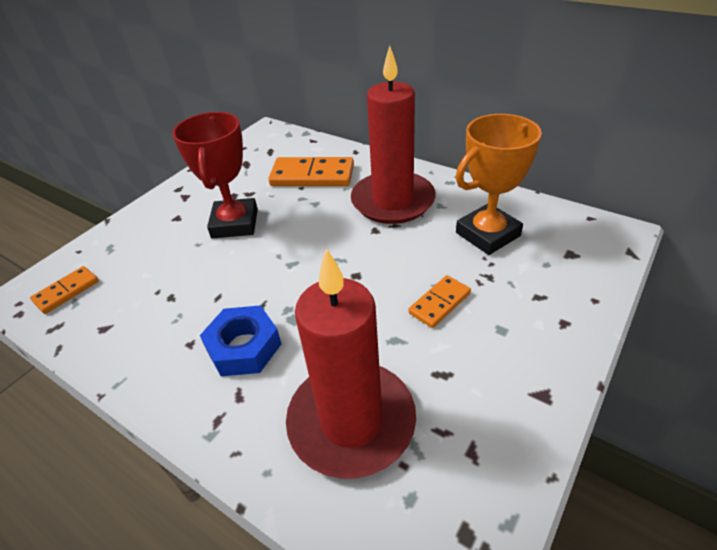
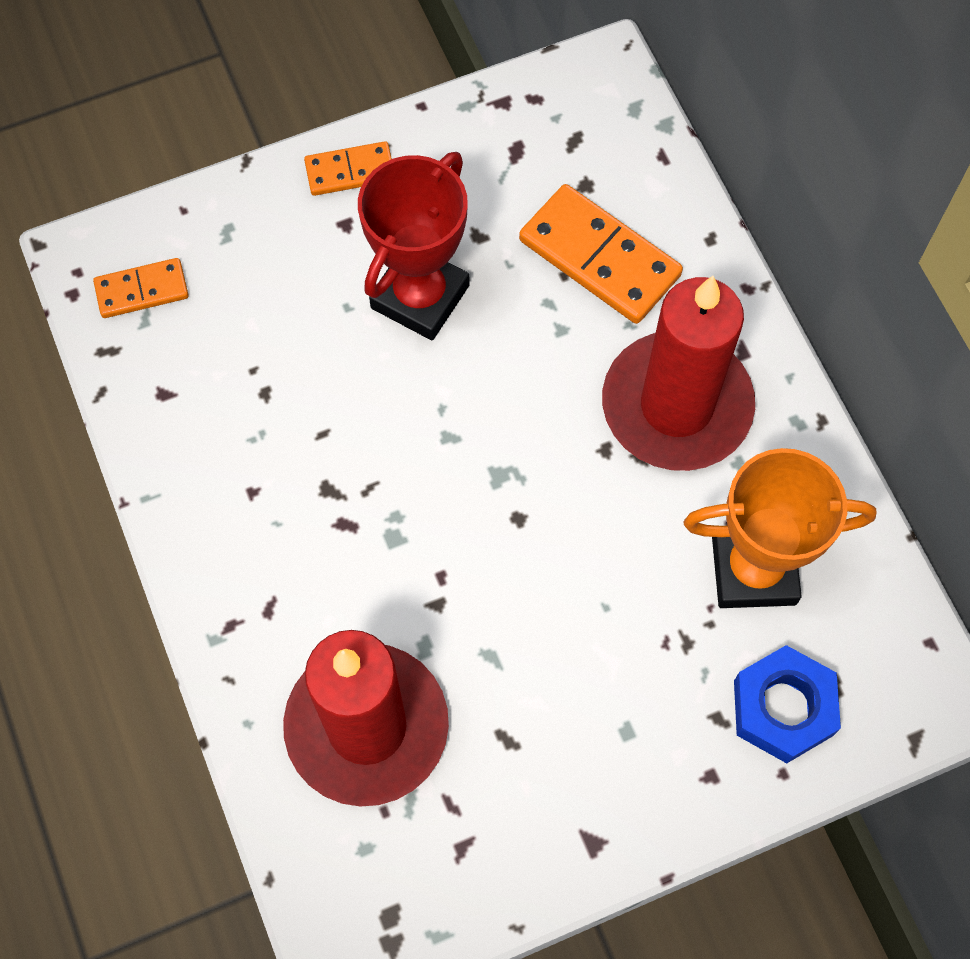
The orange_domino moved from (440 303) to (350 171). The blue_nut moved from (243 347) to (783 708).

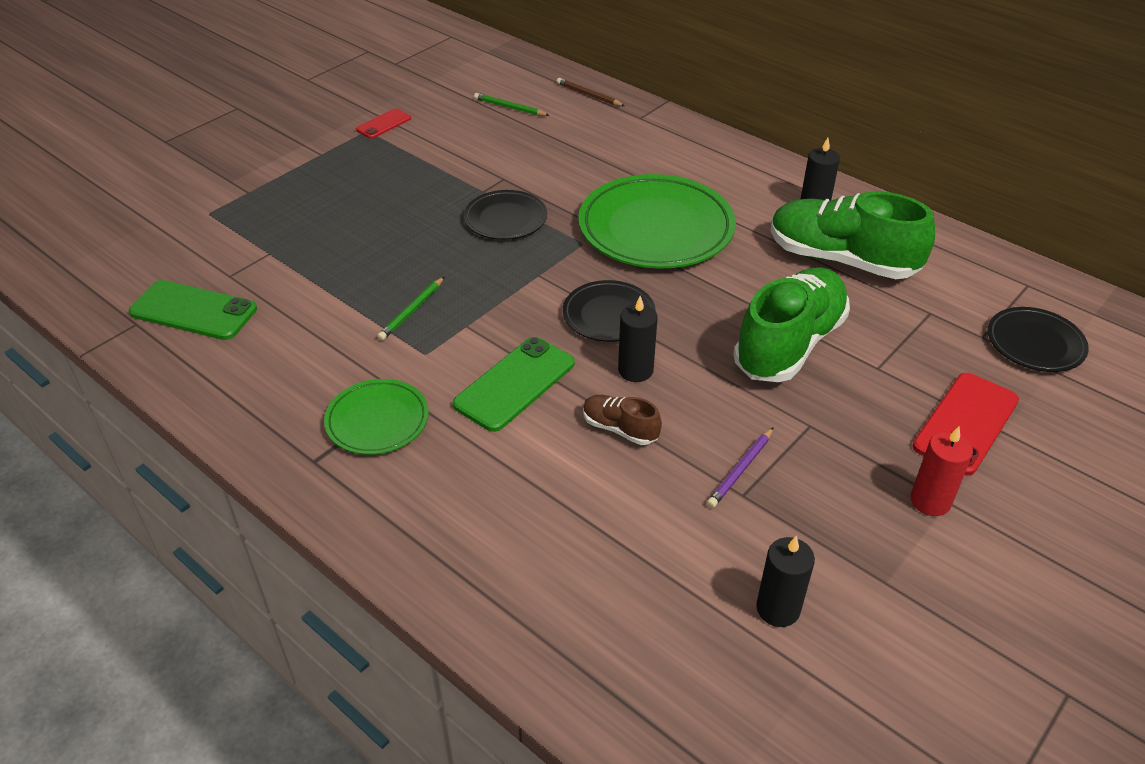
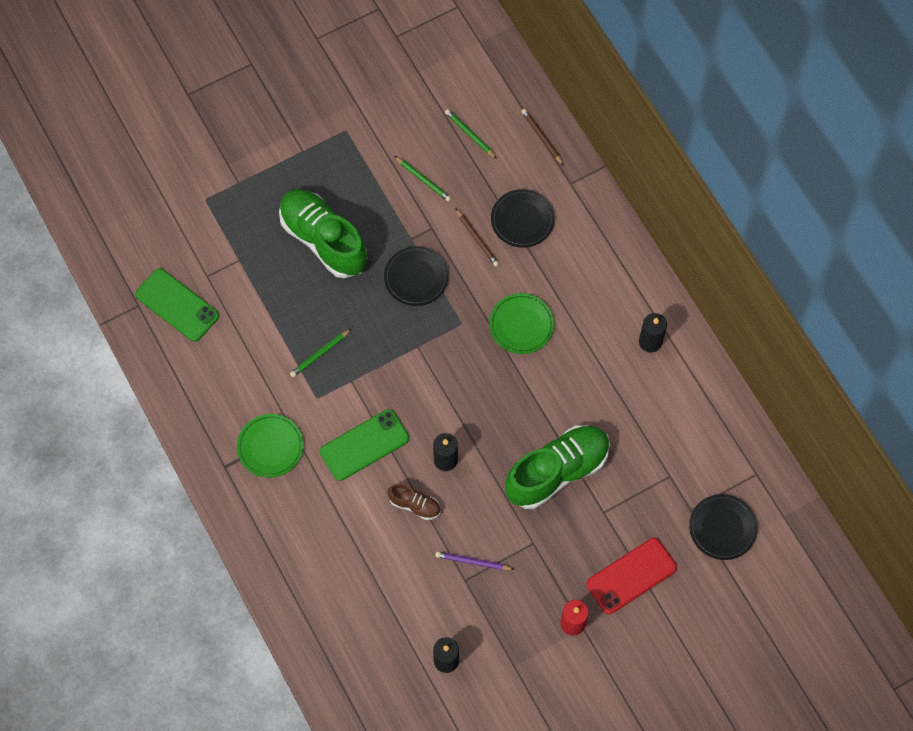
The green_shoe moved from (841 260) to (323 240). The brown_shoe at (620 429) turned 150 degrees clockwise. The green_pencil at (423 180) appeared. The purple_pencil at (740 470) turned 45 degrees clockwise. The brown_pencil at (477 239) appeared. The green_plate at (656 228) changed to 0.54 times the size. The black_plate moved from (608 315) to (522 220). The red_phone at (384 124) disappeared.

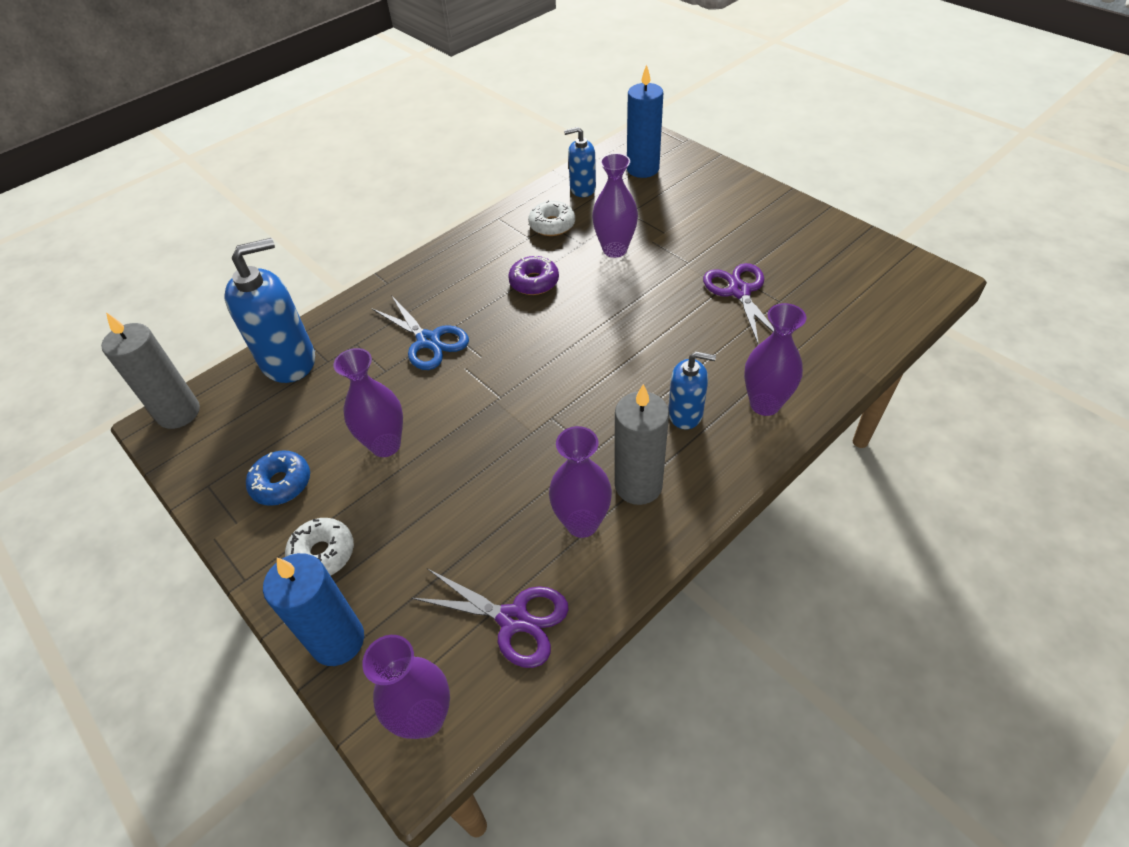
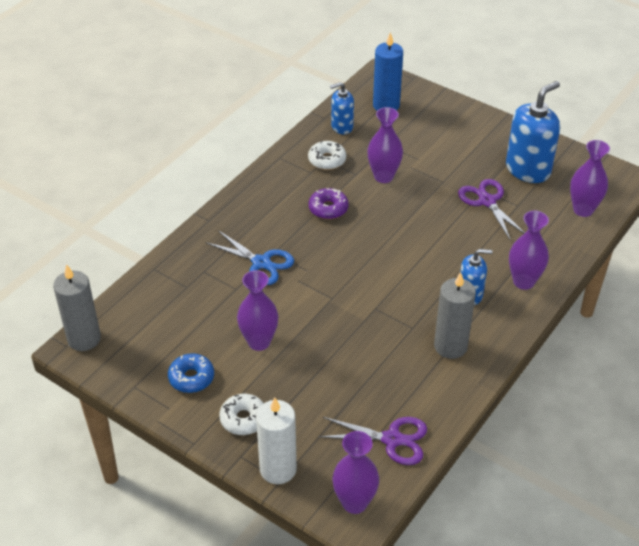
The blue_candle at (338 640) became the white_candle at (278 469). The blue_soap_dispenser moved from (289 361) to (528 169). The purple_vase moved from (582 523) to (583 210).

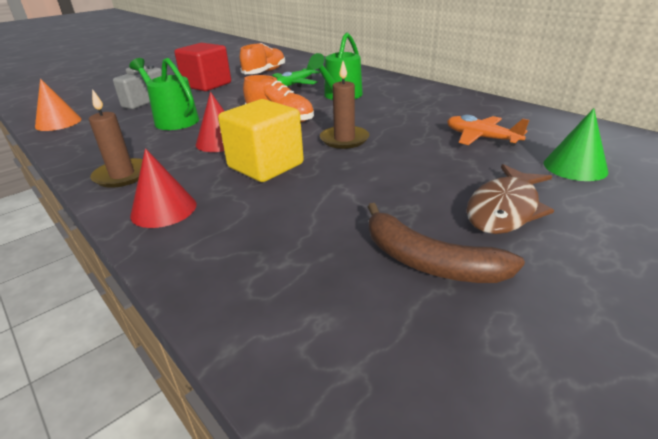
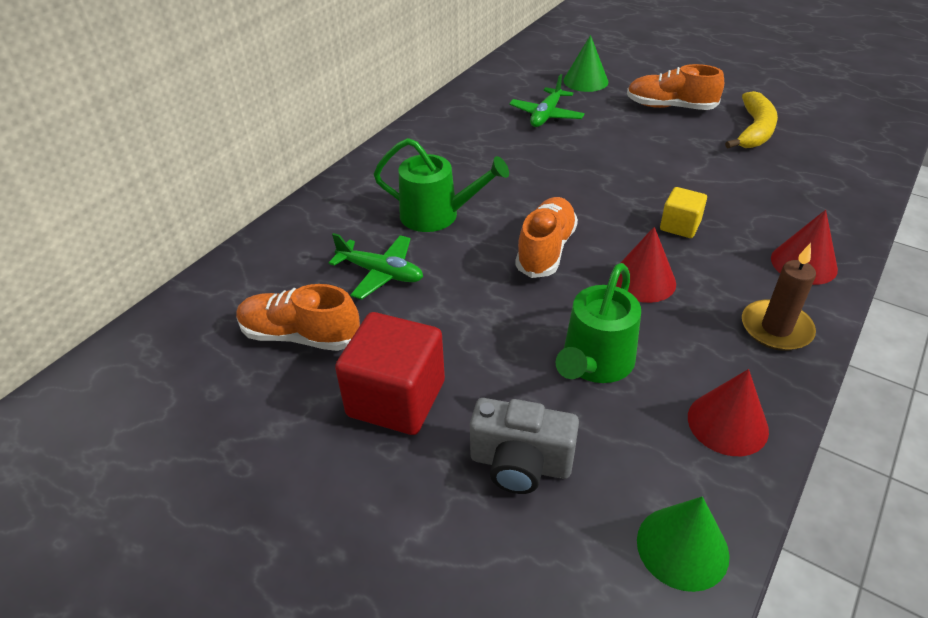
The orange_plane at (481 138) became the green_plane at (546 115). The brown_fish at (504 209) was replaced by the orange_shoe at (670 107). The orange_cone at (58 122) became the green_cone at (682 547). The yellow_cube at (265 166) changed to 0.55 times the size. The red_cone at (727 423) appeared. The brown_banana at (428 261) became the yellow_banana at (754 130). The brown_candle at (344 139) disappeared.

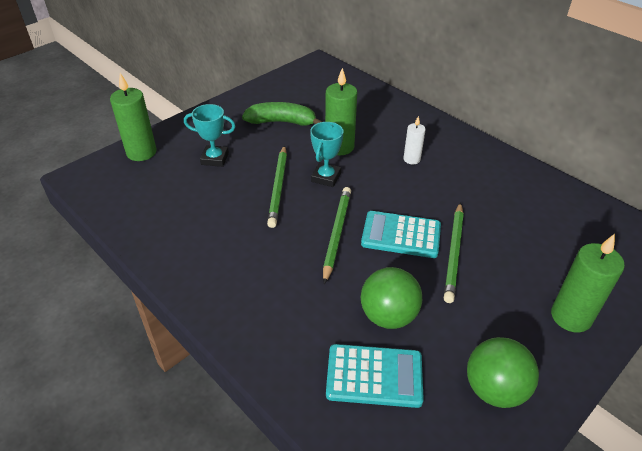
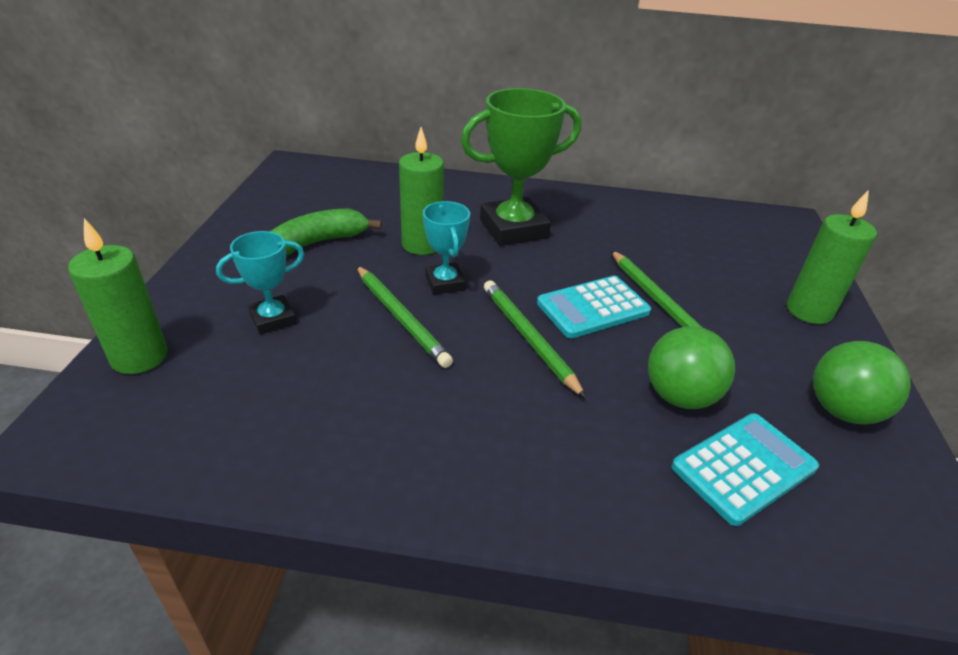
The white_candle at (411 159) was replaced by the green_trophy at (513 229).

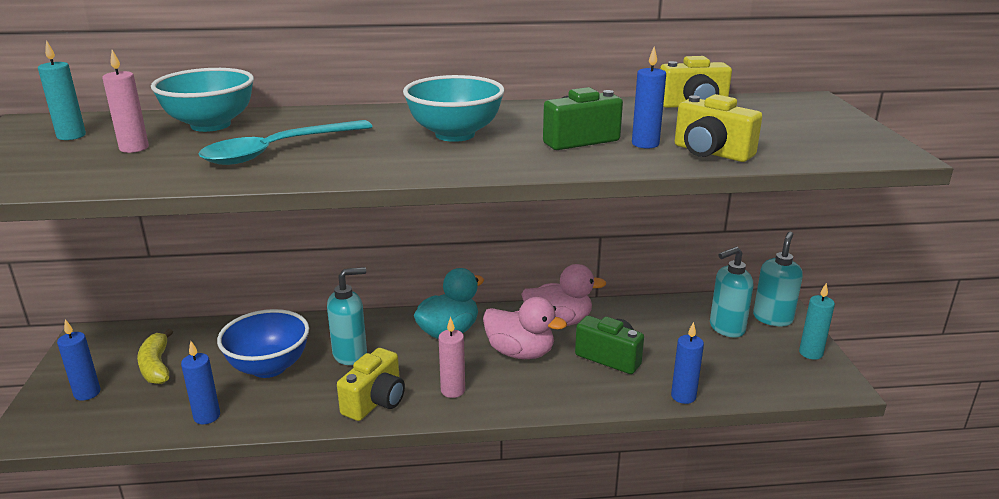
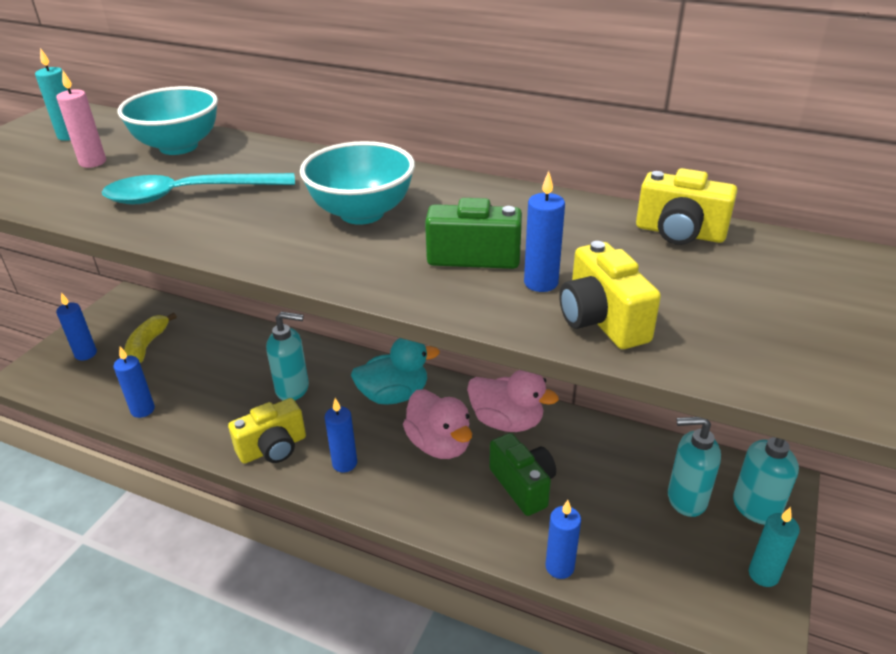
The pink_candle at (453 390) became the blue_candle at (344 463). The blue_bowl at (269 367) disappeared.

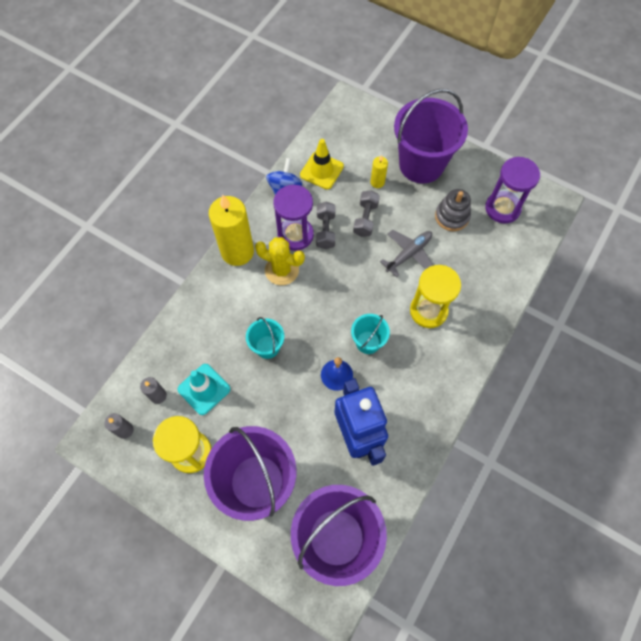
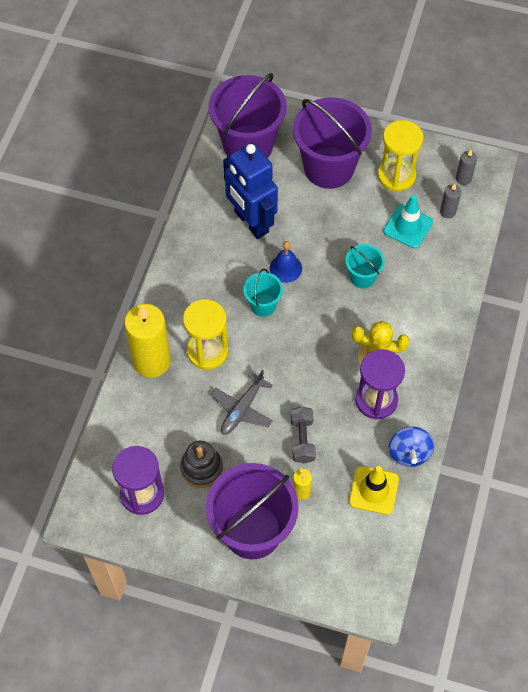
The yellow_candle moved from (237 251) to (152 361). The grey_dumbbell at (325 230) disappeared.

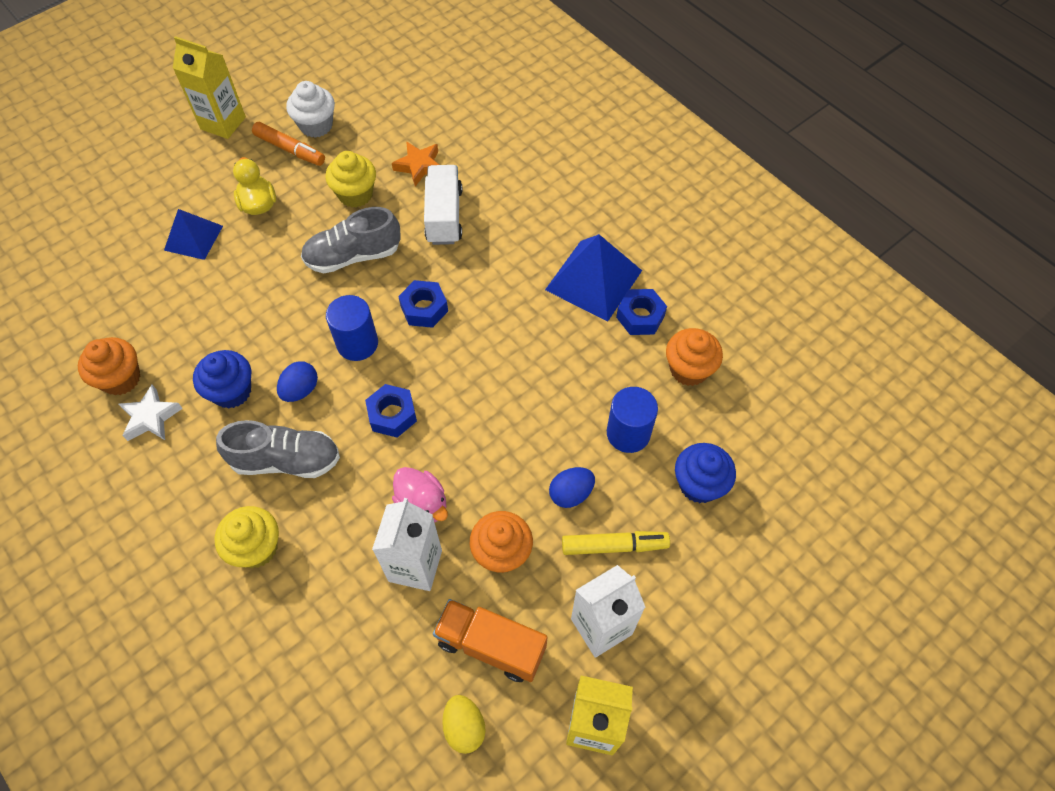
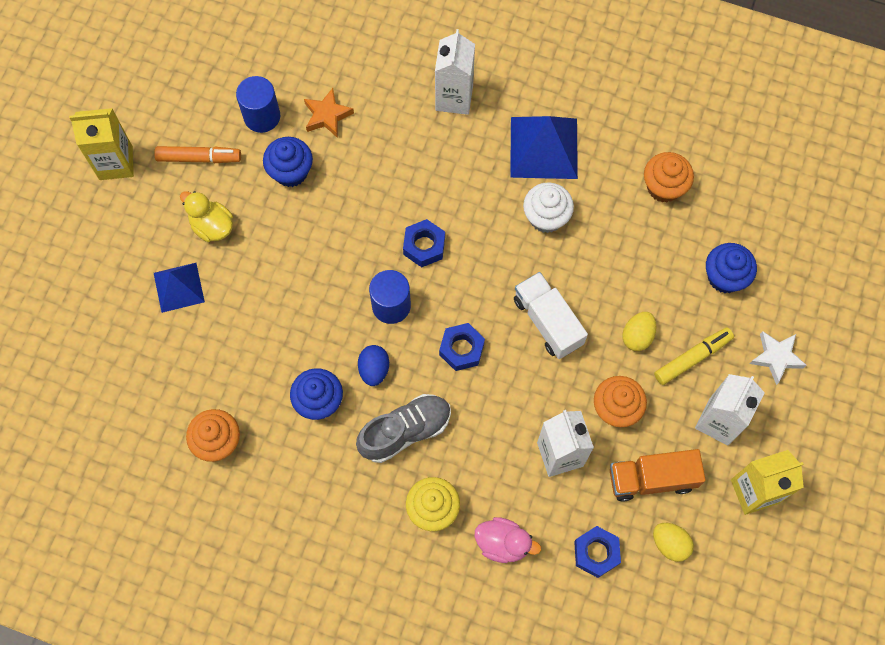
The blue_cylinder moved from (628 433) to (262 116). The yellow_cupcake at (355 194) became the blue_cupcake at (291 172). The white_carton at (454 98) appeared. The pink_duck moved from (423 504) to (503 543). The white_truck moved from (444 216) to (548 321). The white_cupcake moved from (316 125) to (546 217). The blue_nut moved from (640 317) to (596 553). The blue_egg at (571 493) became the yellow_egg at (637 336). The white_star moved from (151 417) to (776 357). The grey_shoe at (353 256) disappeared.

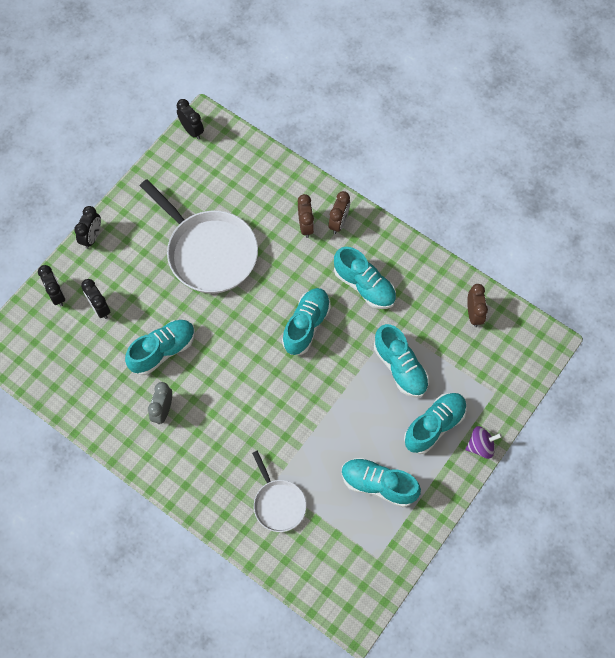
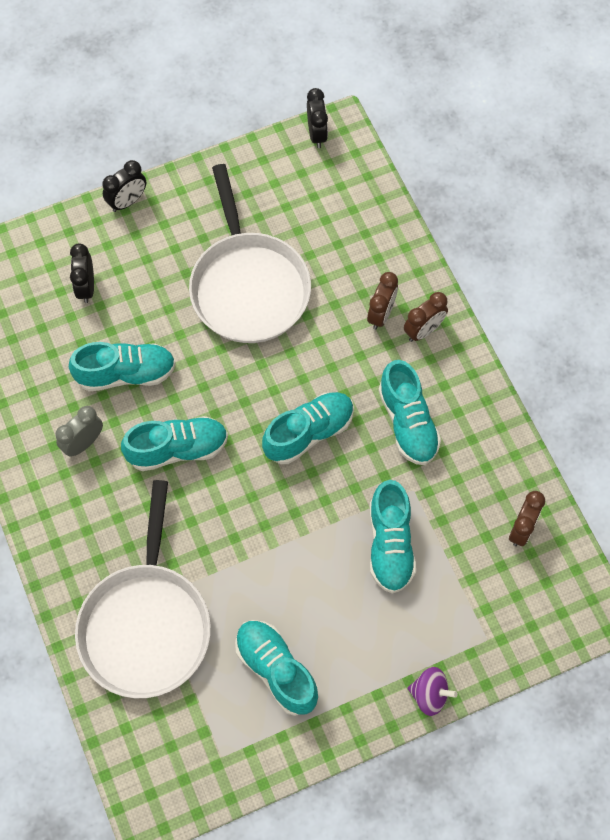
The white_pan at (278 503) changed to 1.89 times the size. The turquoise_shoe moved from (434 426) to (177 449). The black_clock at (57 295) disappeared.

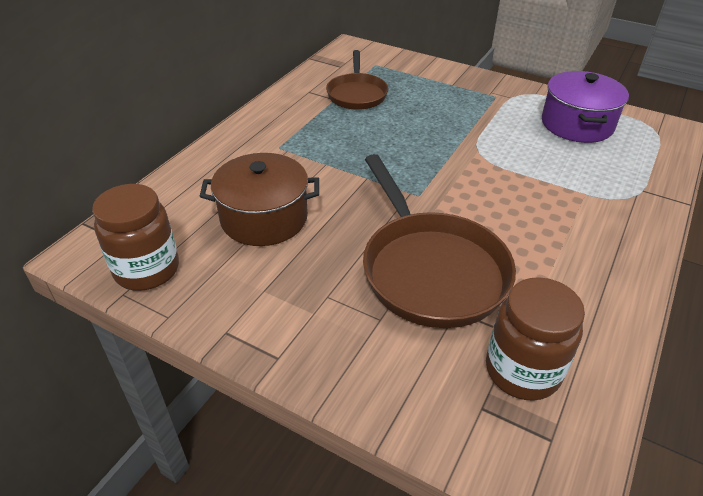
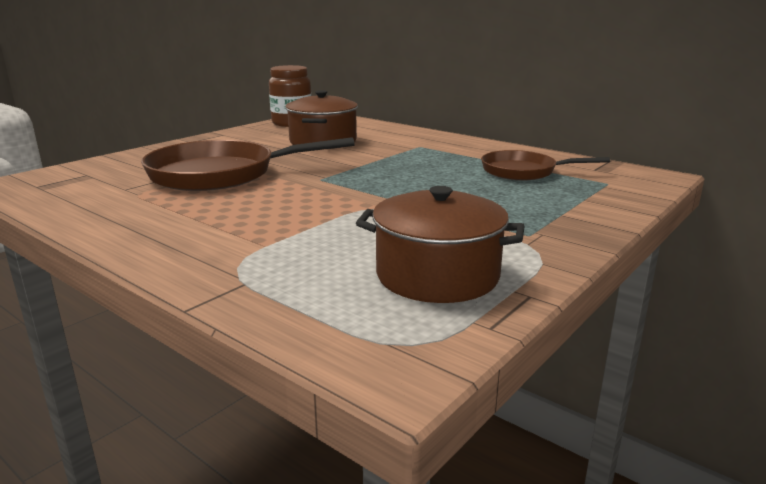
The purple_pot at (577 124) became the brown_pot at (437 275). The brown_jar at (522 371) disappeared.

